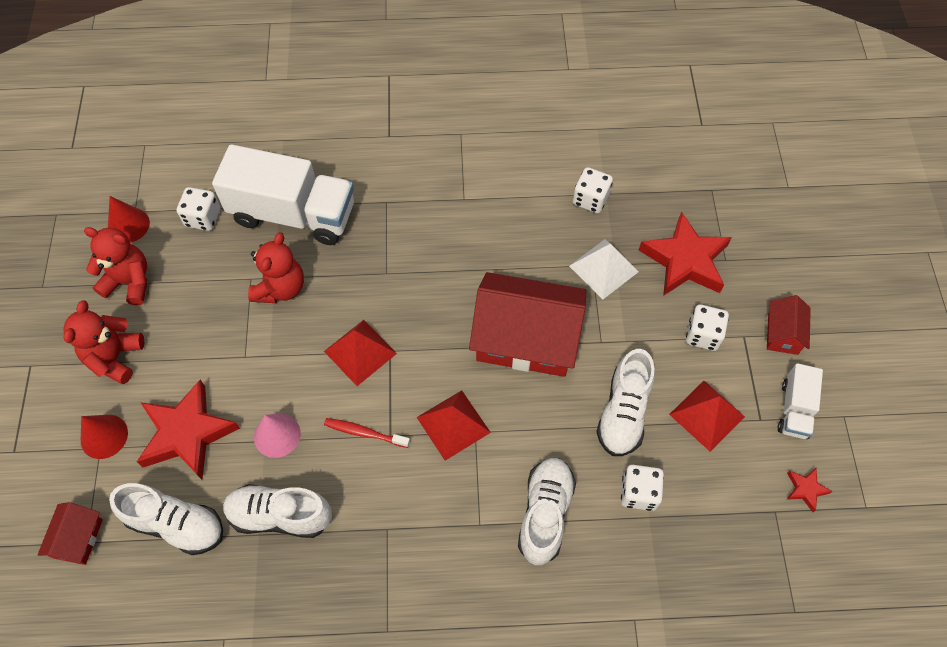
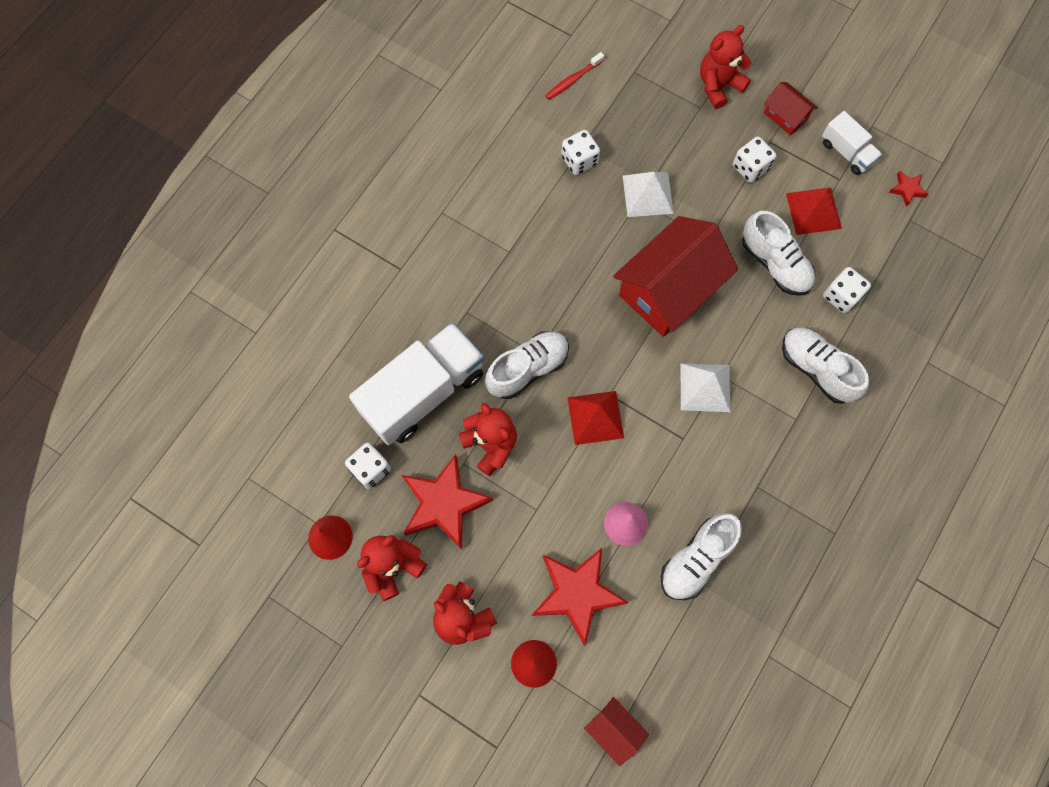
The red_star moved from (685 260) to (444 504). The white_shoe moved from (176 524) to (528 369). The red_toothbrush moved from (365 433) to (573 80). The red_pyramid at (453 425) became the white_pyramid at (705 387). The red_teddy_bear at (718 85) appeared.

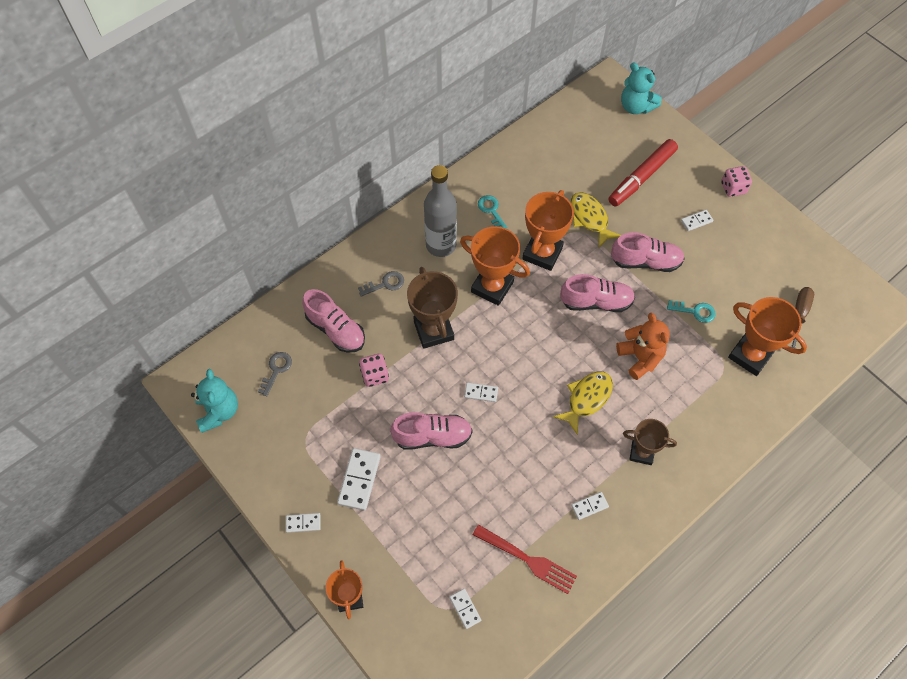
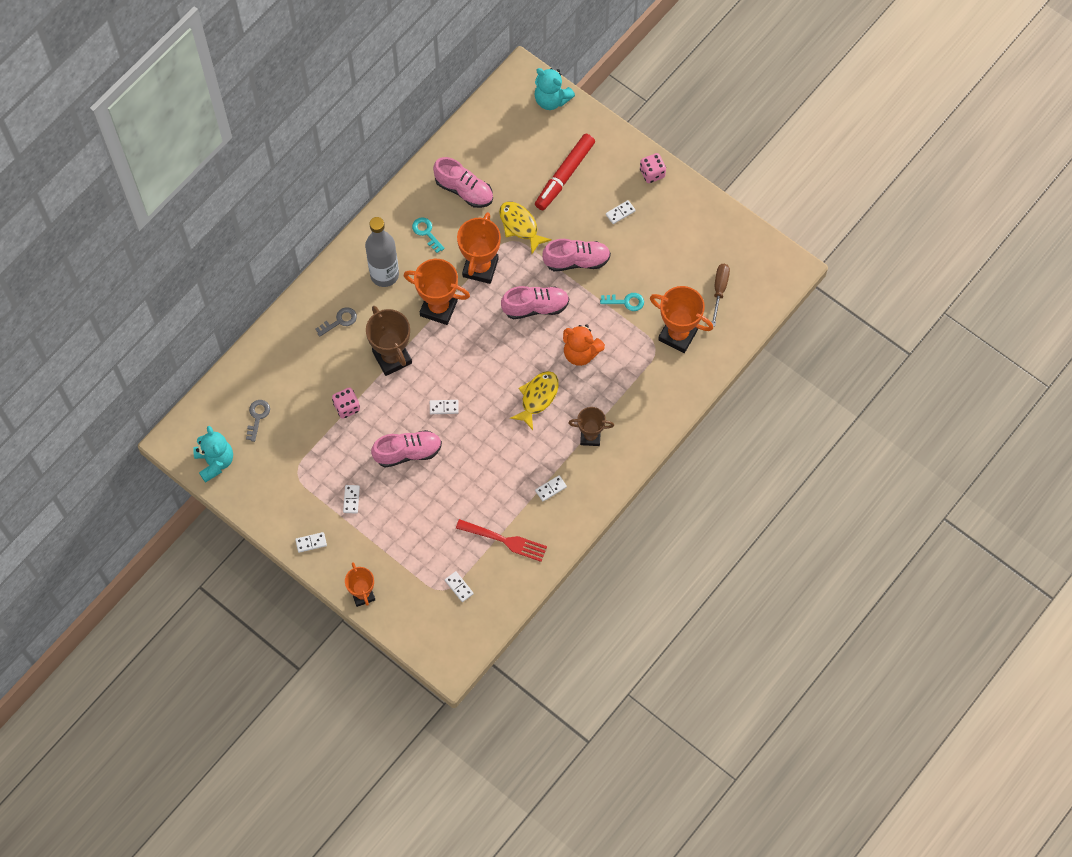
The white_domino at (359 480) changed to 0.57 times the size. The pink_shoe moved from (336 330) to (464 190). The orange_teddy_bear at (640 358) turned 150 degrees clockwise.

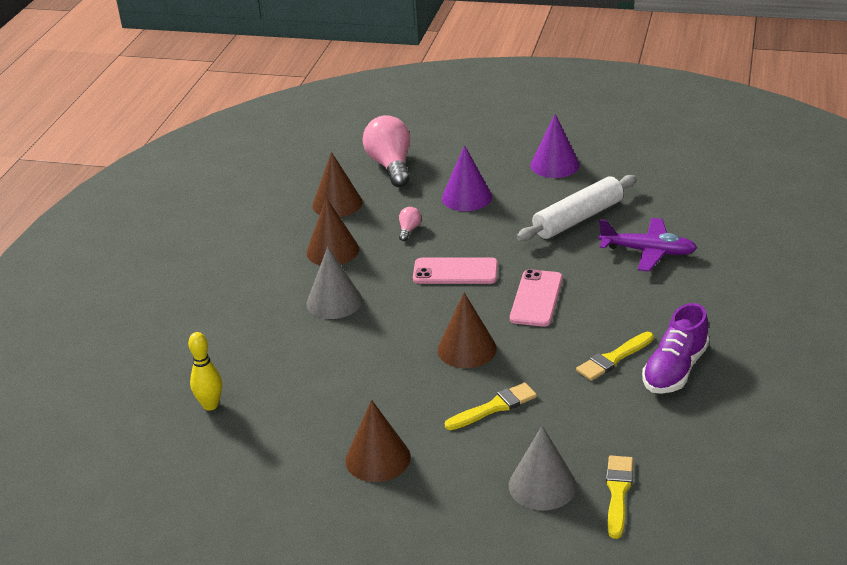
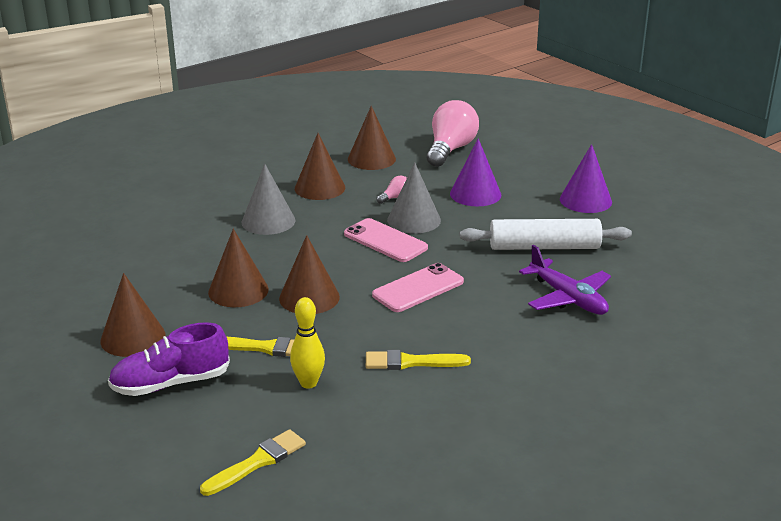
The purple_shoe moved from (675 370) to (170 383). The brown_cone at (238 290) appeared. The yellow_bowling_pin moved from (210 405) to (308 383). The grey_cone moved from (542 485) to (414 220).

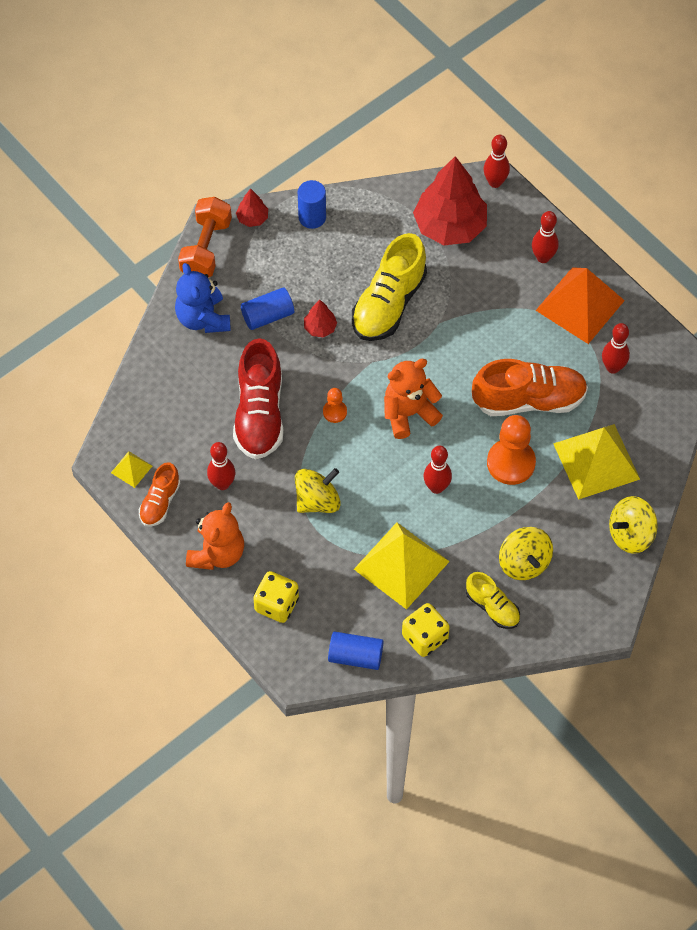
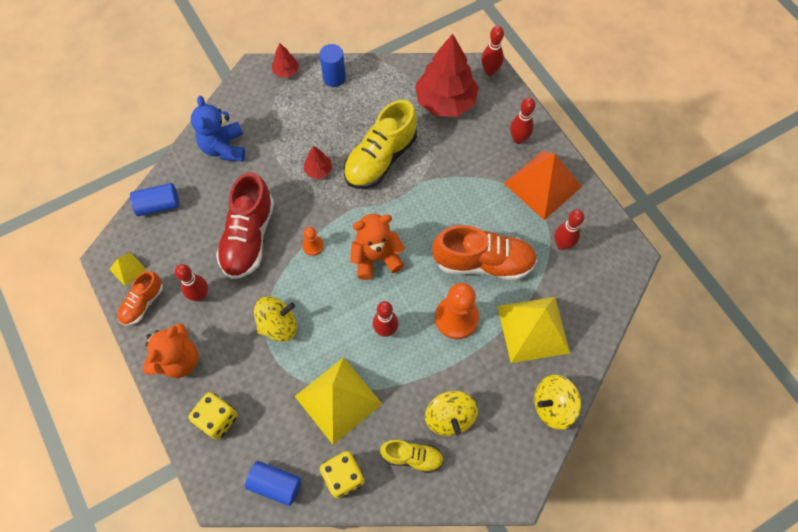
The blue_cylinder moved from (267 316) to (158 205). The yellow_shoe at (492 607) turned 45 degrees counterclockwise. The orange_dumbbell at (206 248) disappeared.

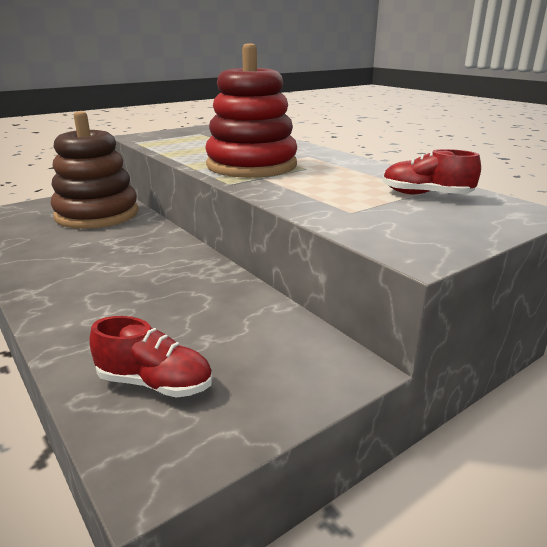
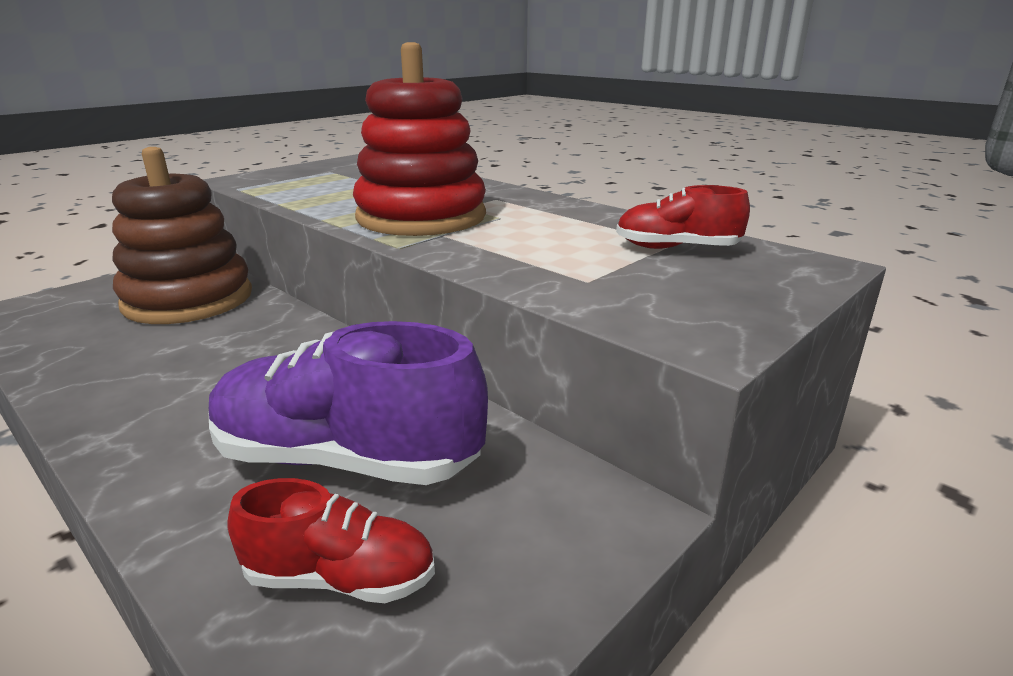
The purple_shoe at (346 459) appeared.

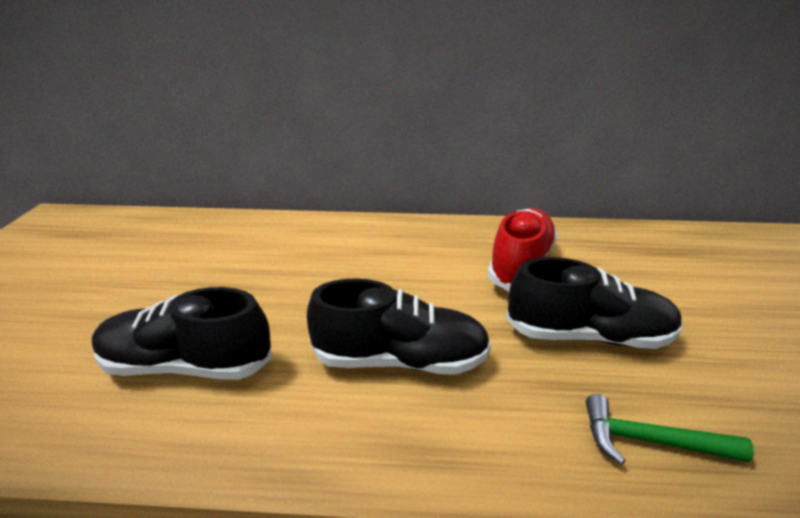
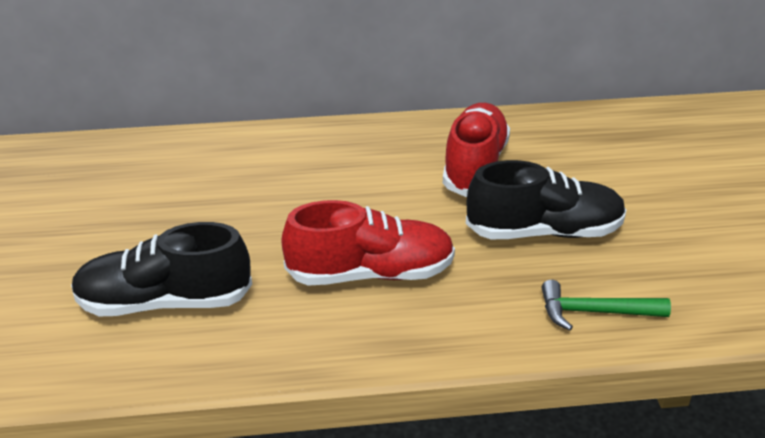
The black_shoe at (400 360) became the red_shoe at (370 274).

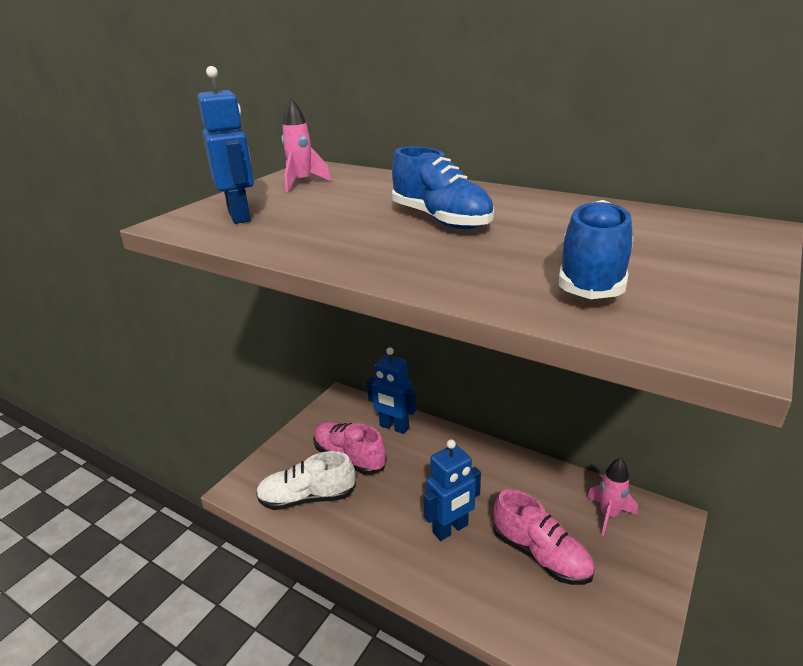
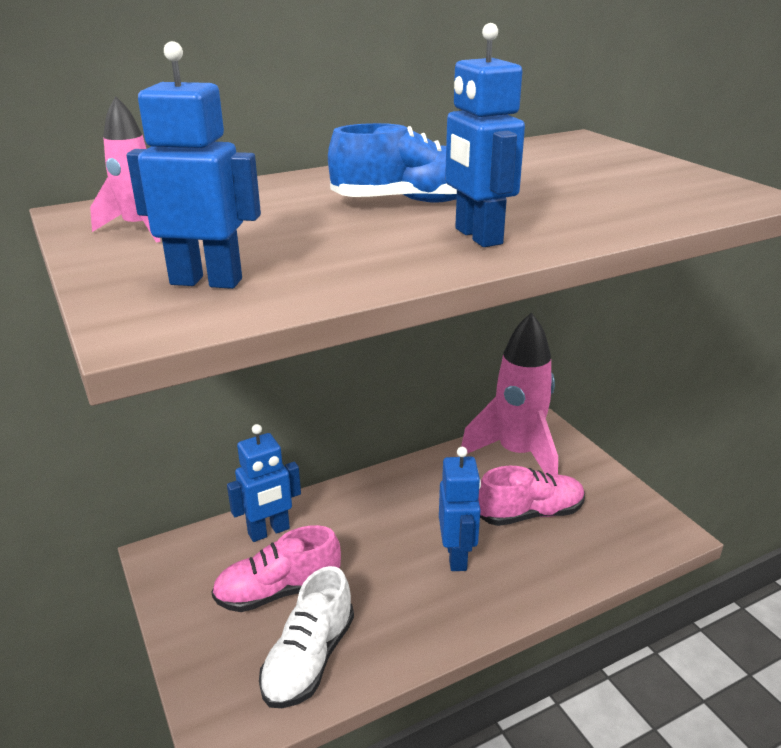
The blue_robot at (477 236) appeared. The pink_rocket at (608 515) changed to 2.07 times the size. The blue_shoe at (592 276) disappeared.

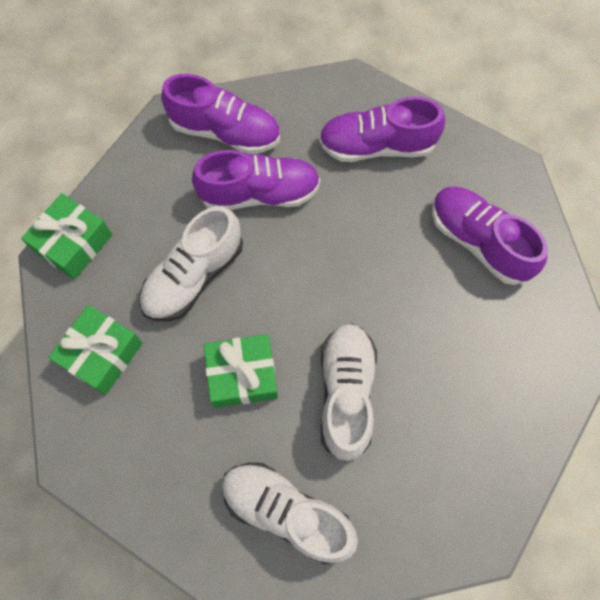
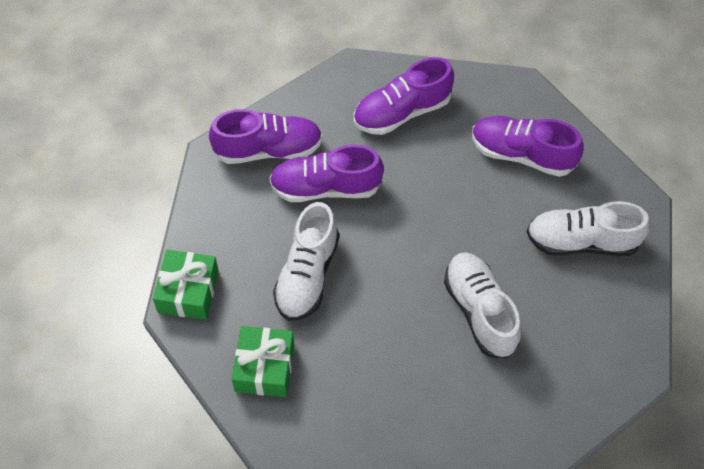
The purple_shoe at (259 193) turned 150 degrees counterclockwise. The white_shoe moved from (286 512) to (582 241). The green_gift at (242 375) disappeared.

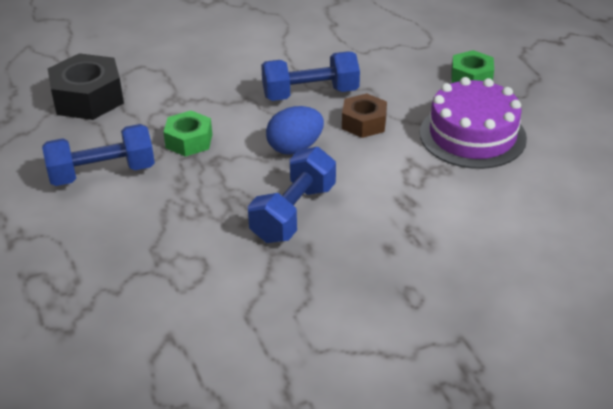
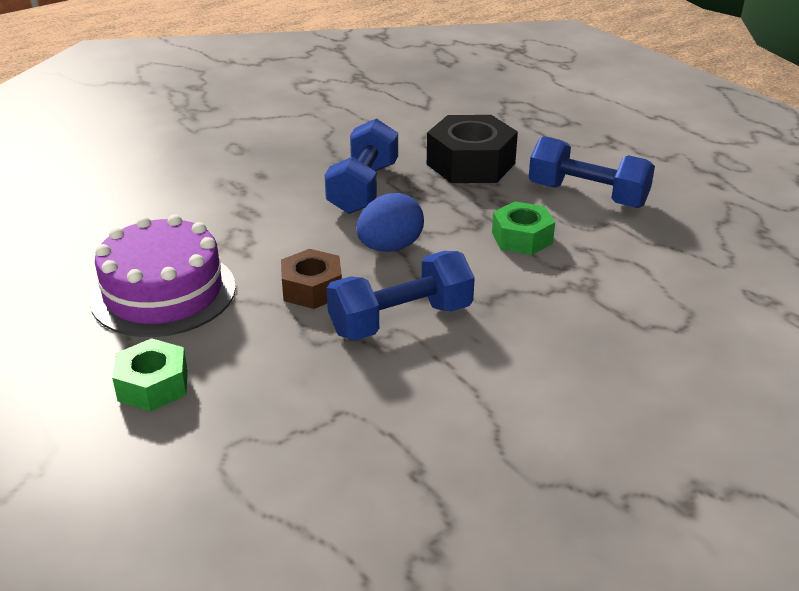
The black_nut moved from (88 98) to (470 164). The blue_dumbbell at (102 173) turned 60 degrees clockwise.

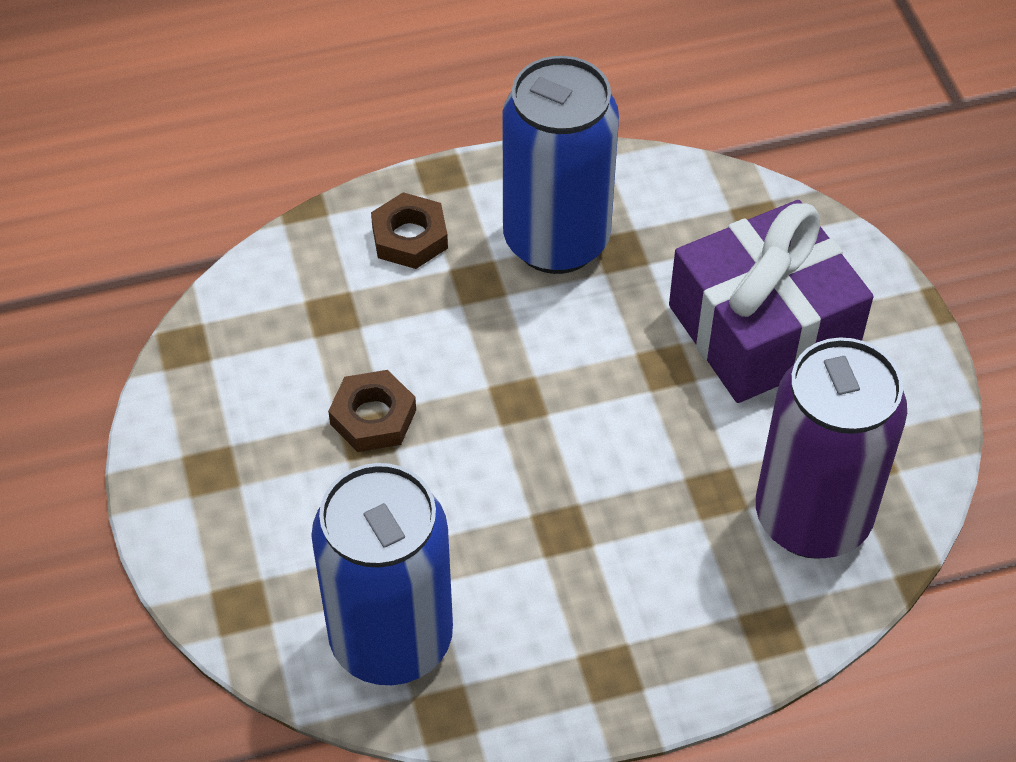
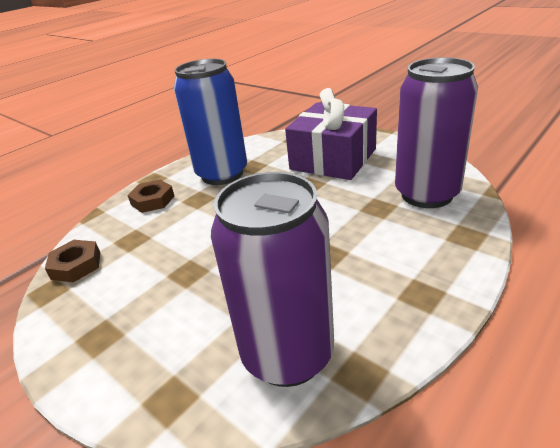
The brown_nut moved from (373 417) to (76 265). The blue_can at (391 639) became the purple_can at (287 354).

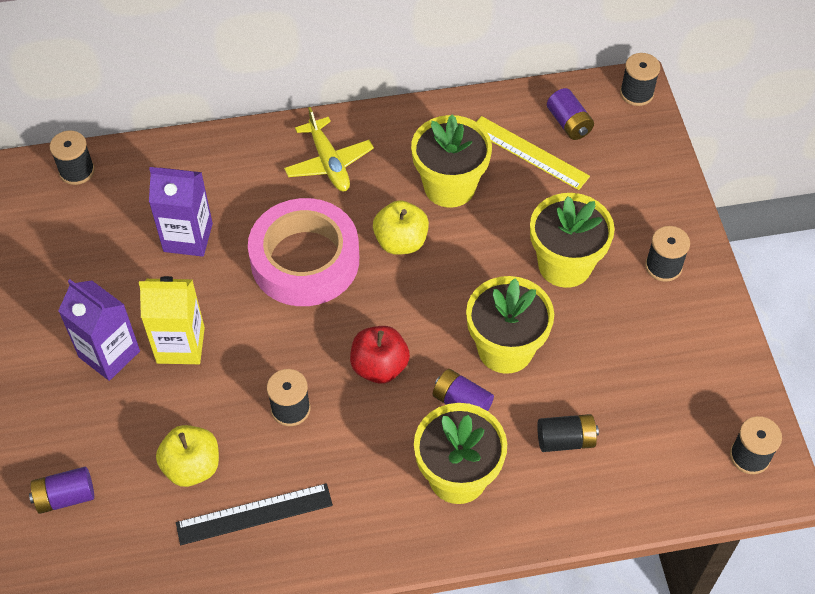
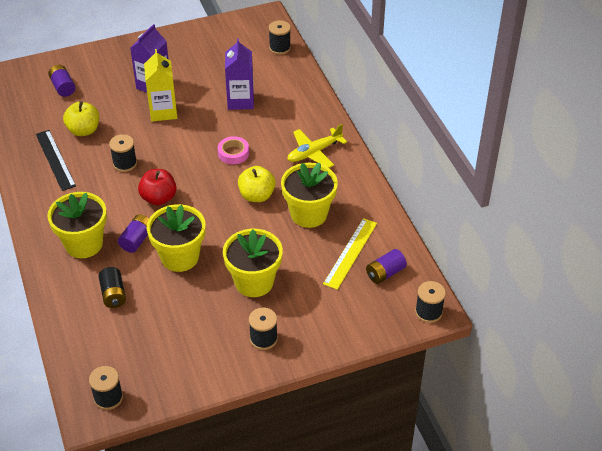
The pink_tape at (305 260) changed to 0.44 times the size.

